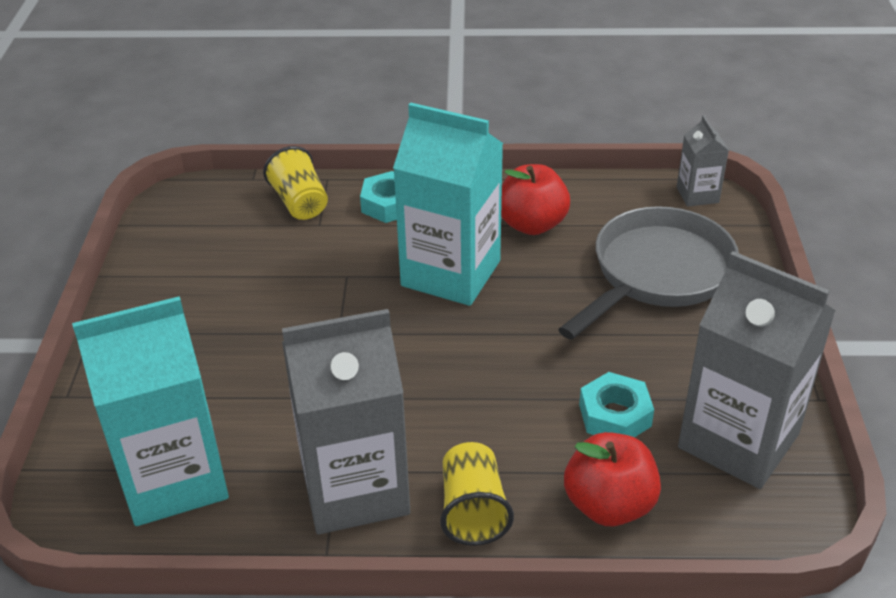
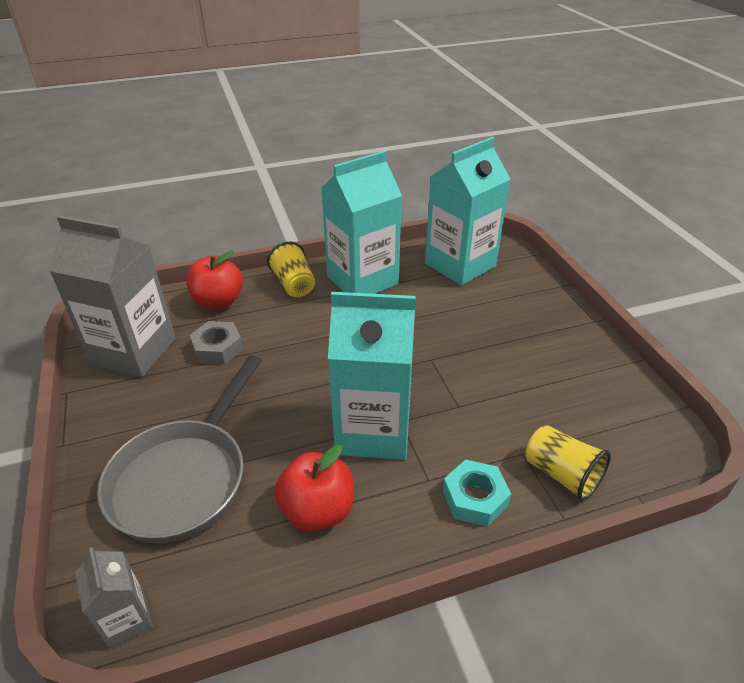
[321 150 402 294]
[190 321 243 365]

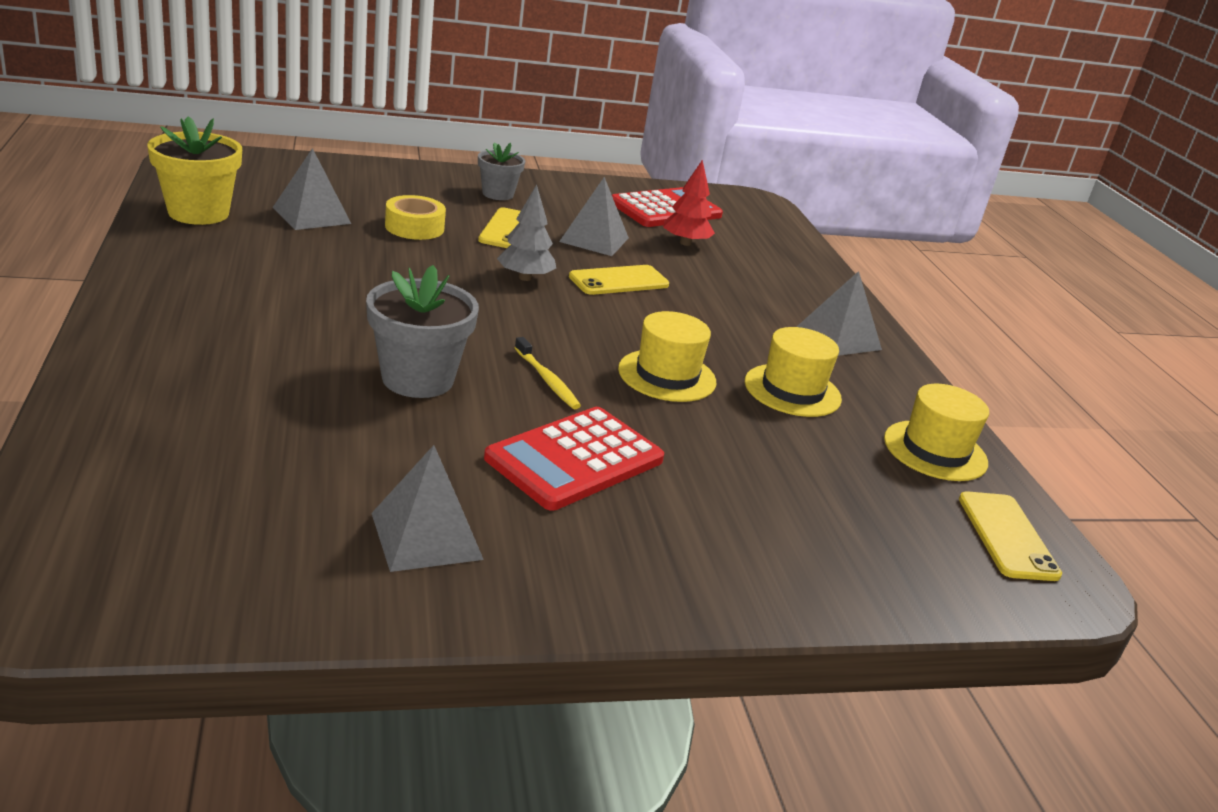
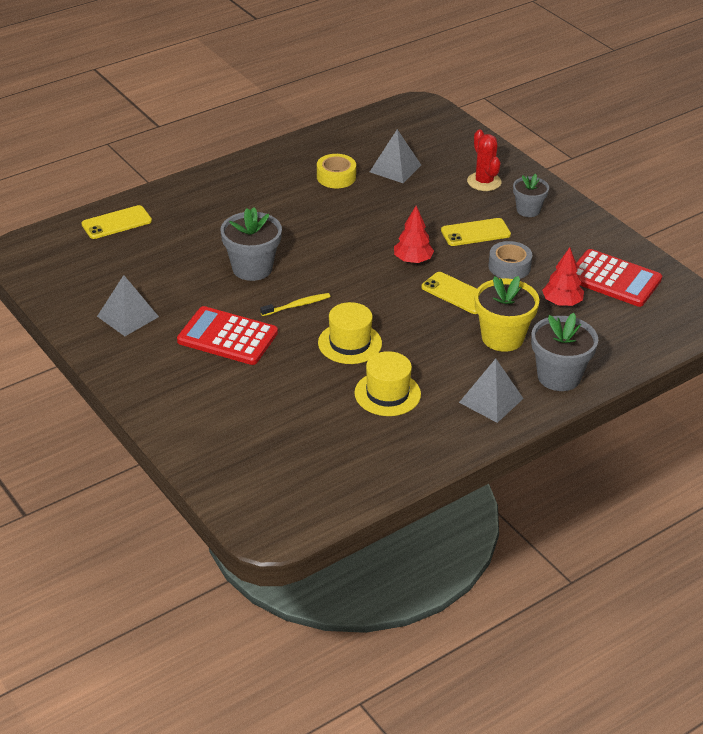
[475 276 539 352]
[488 241 532 279]
[394 206 434 263]
[317 154 356 188]
[260 293 331 316]
[884 384 989 481] (first image)
[82 205 152 239]
[467 129 501 191]
[531 313 598 391]

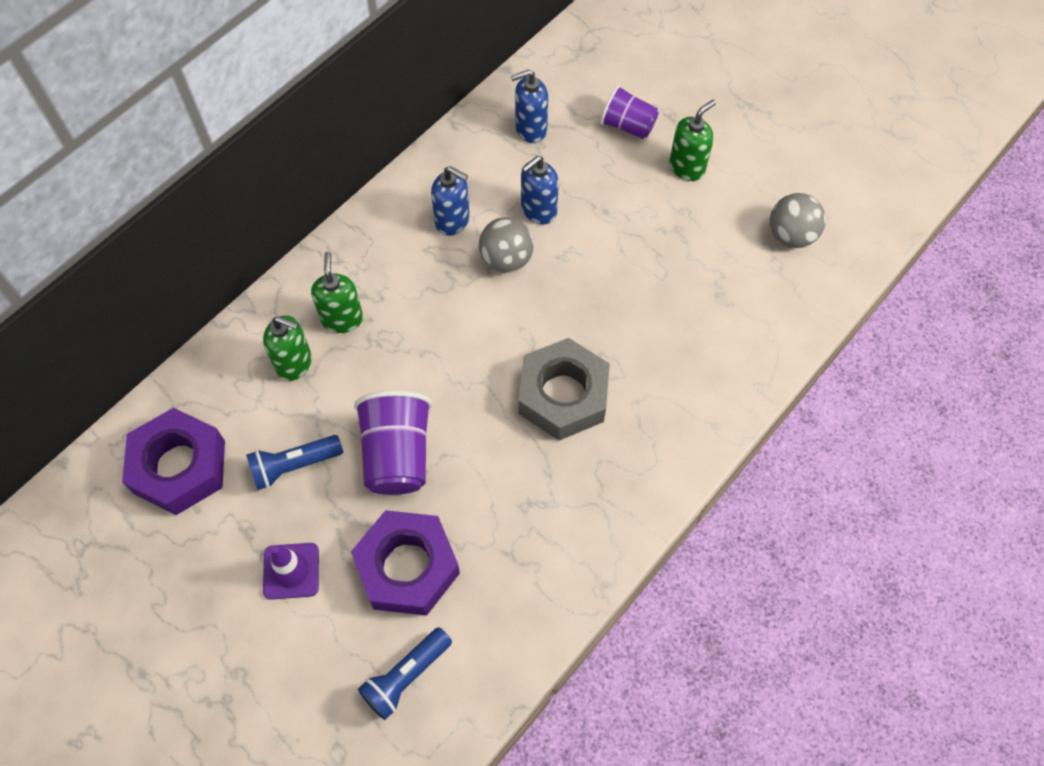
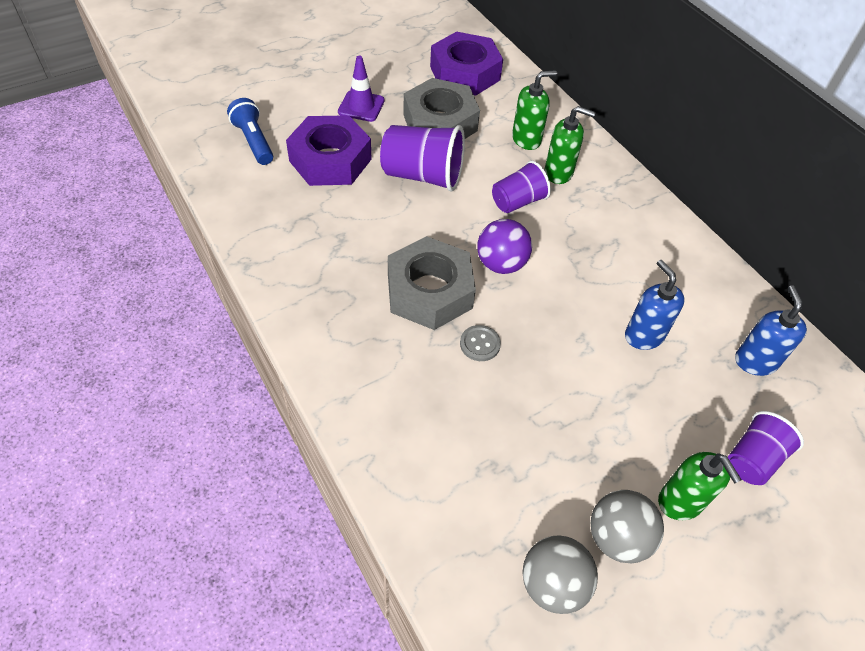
[431 166 470 236] (first image)
[591 490 664 563]
[512 70 557 150]
[403 78 480 139]
[492 161 551 213]
[477 219 532 274]
[460 325 501 361]

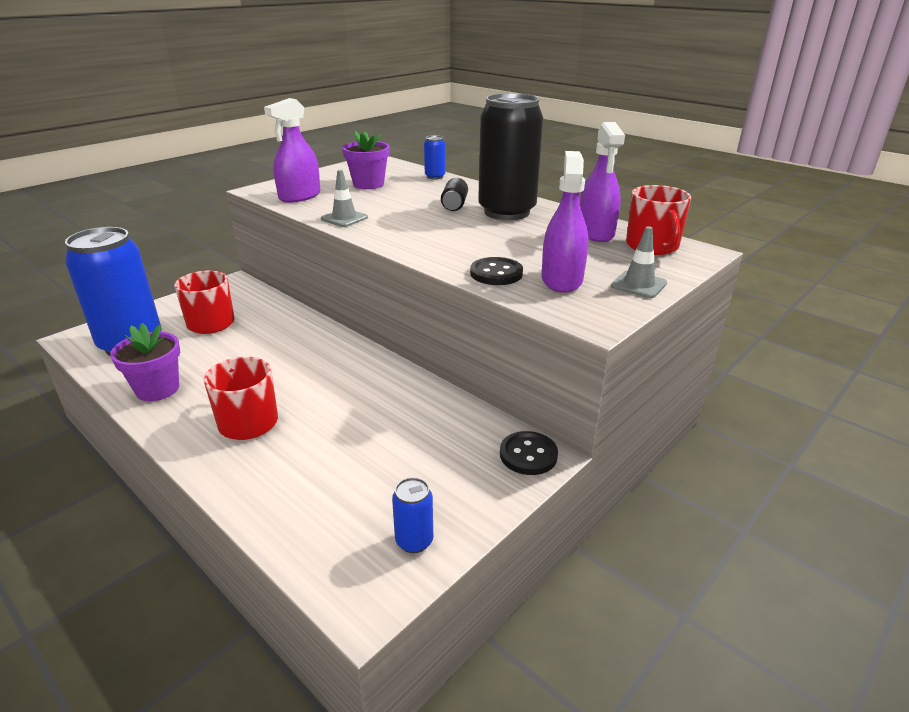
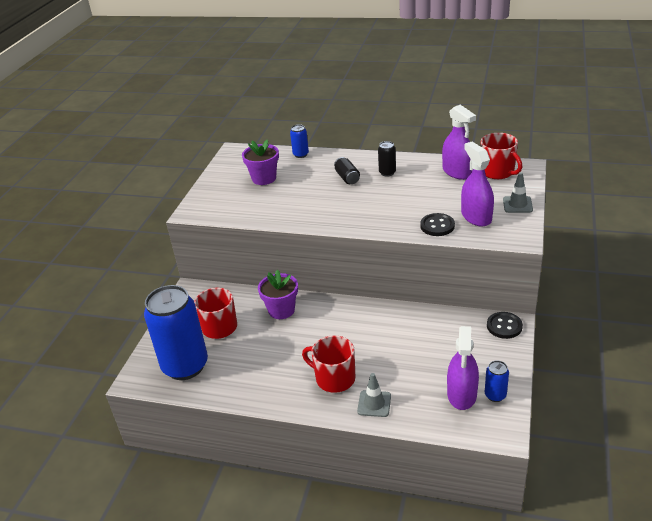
[378 141 396 177]
[447 326 479 410]
[357 373 391 417]
[258 270 298 319]

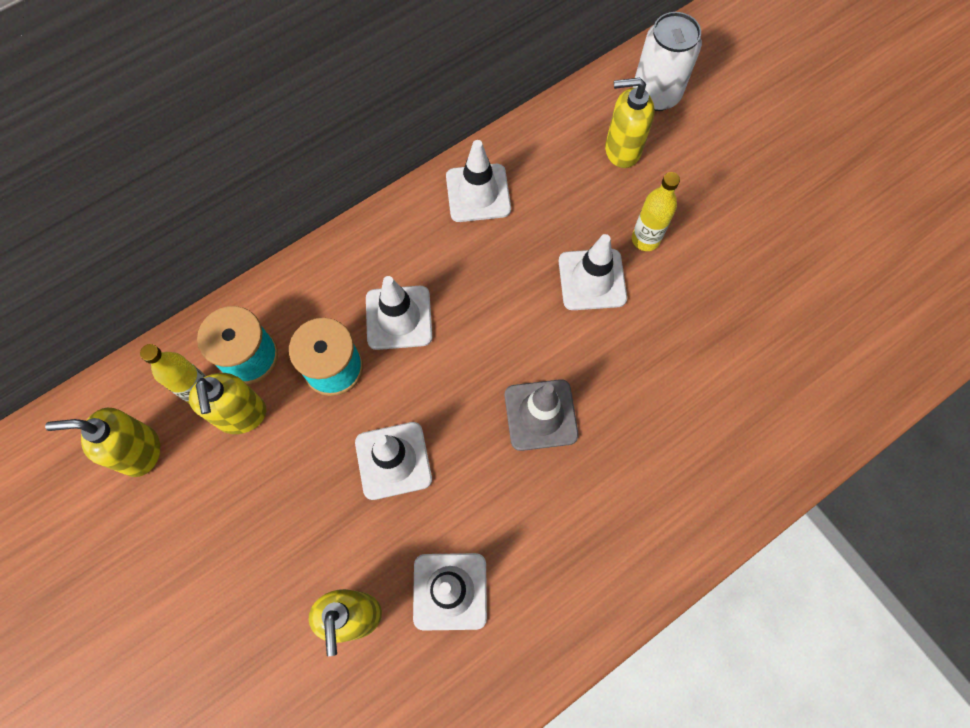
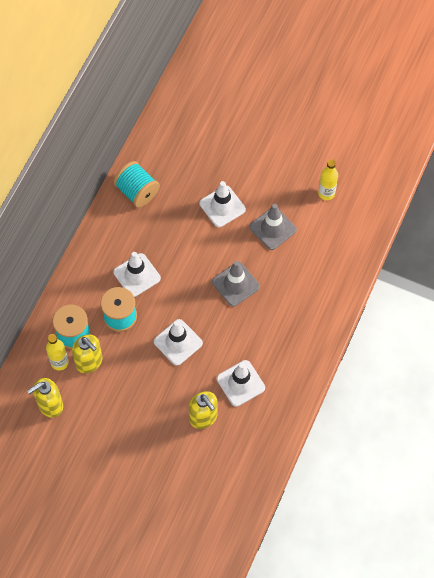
[633 12 702 111] (first image)
[605 78 655 168] (first image)
[113 161 160 207]
[318 159 338 200]
[249 204 297 250]

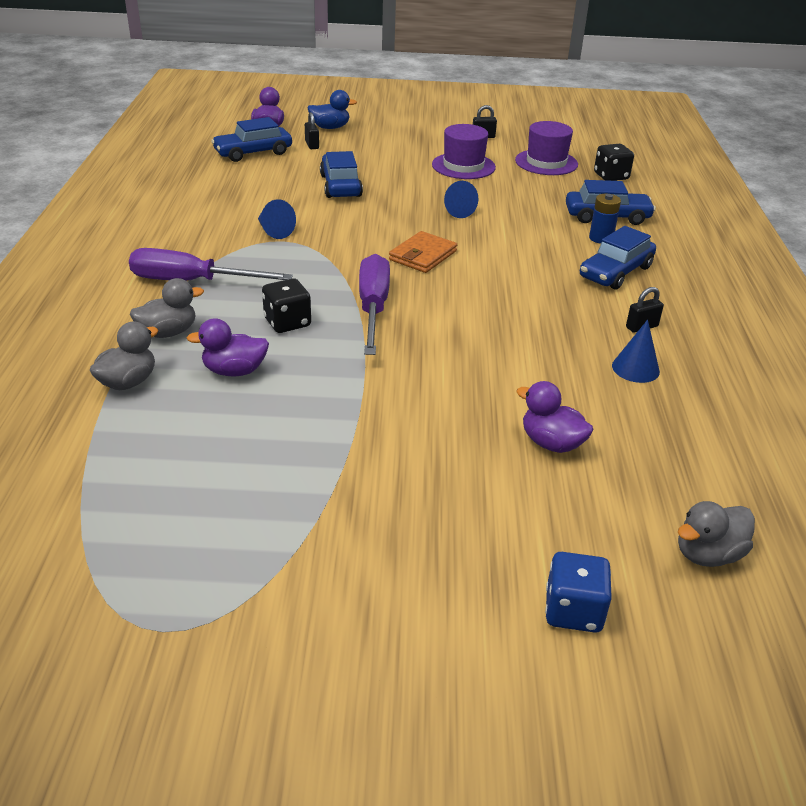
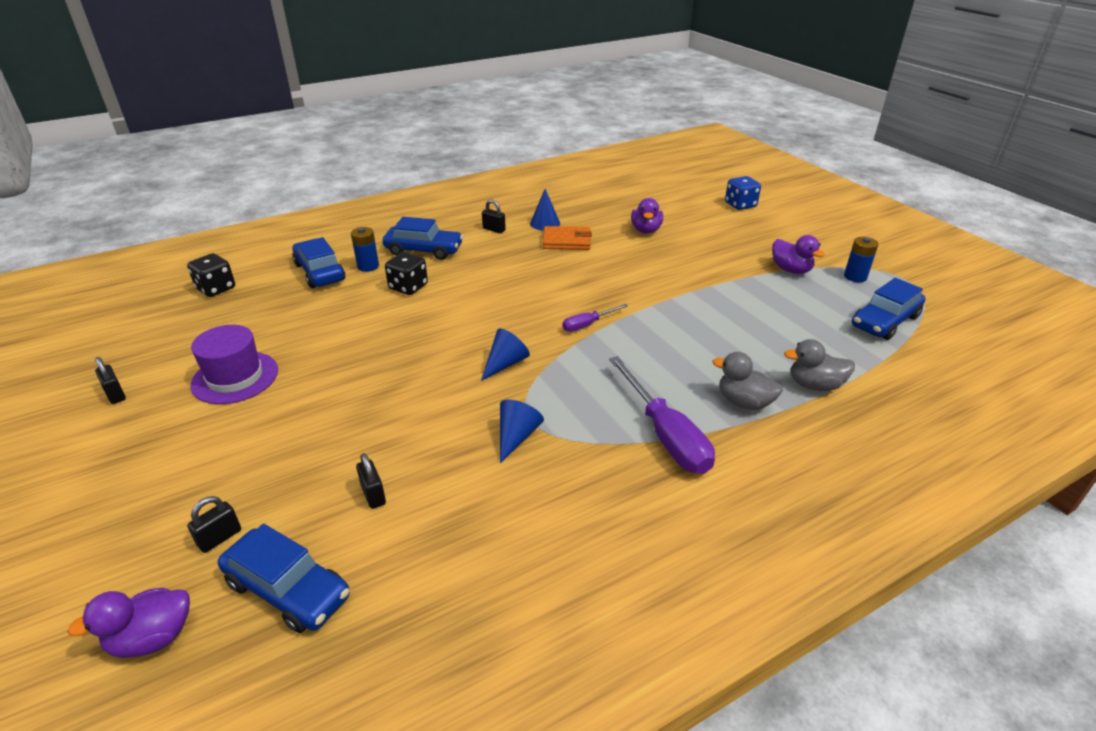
[307 90 357 129] (first image)
[515 121 578 175] (first image)
[852 278 925 340]
[481 328 530 381]
[543 226 592 250]
[562 304 628 332]
[385 252 428 295]
[772 235 825 274]
[678 501 755 567] (first image)
[844 237 878 282]
[356 453 386 509]

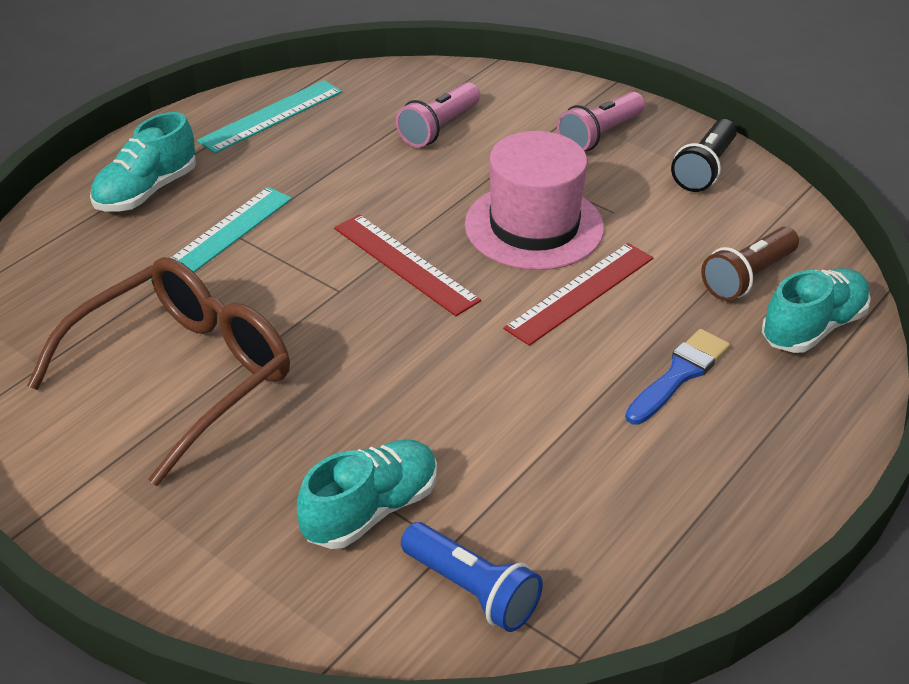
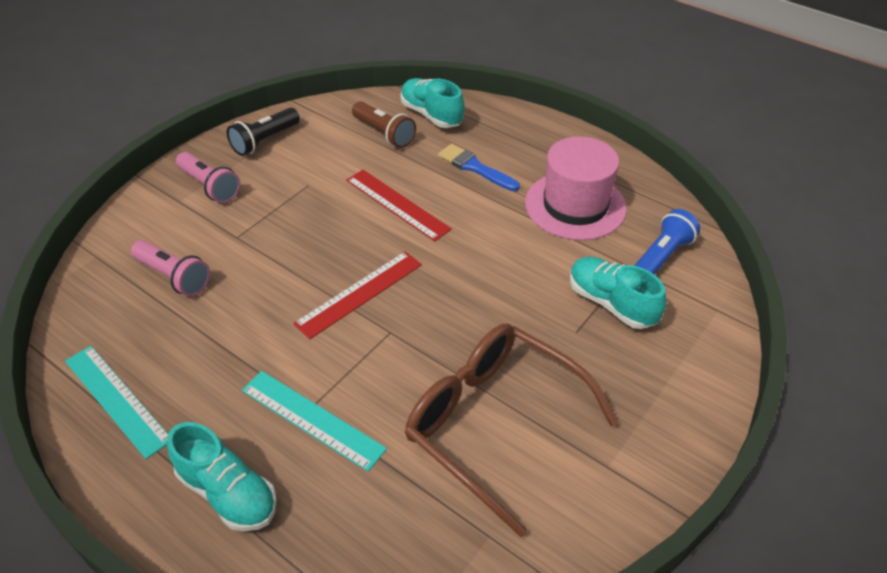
[227 108 300 156]
[525 137 627 240]

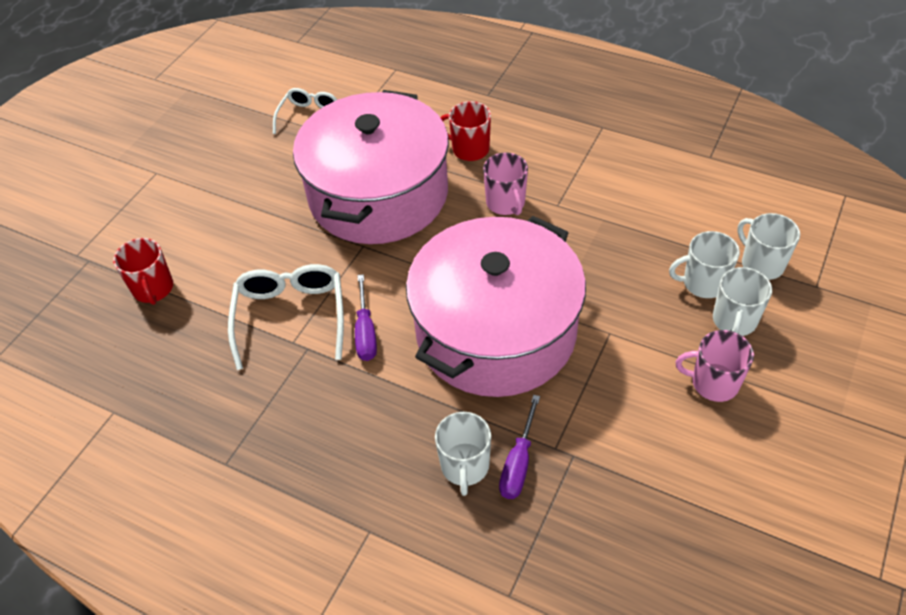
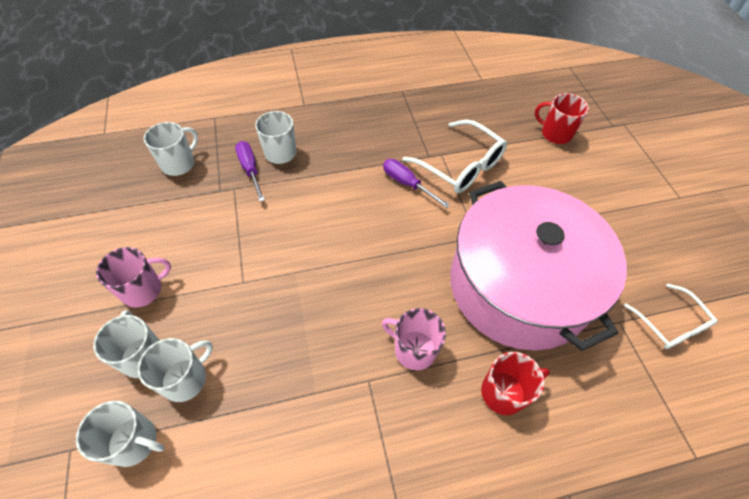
[406 216 586 397] (first image)
[144 122 198 176]

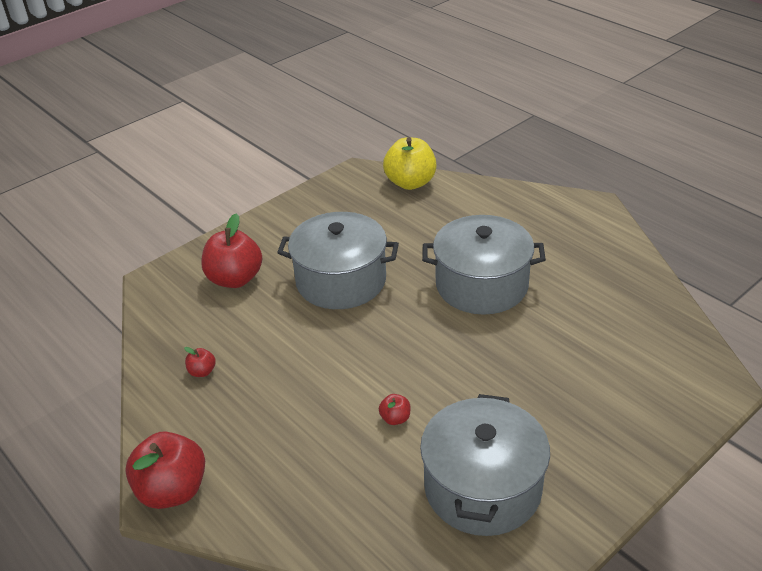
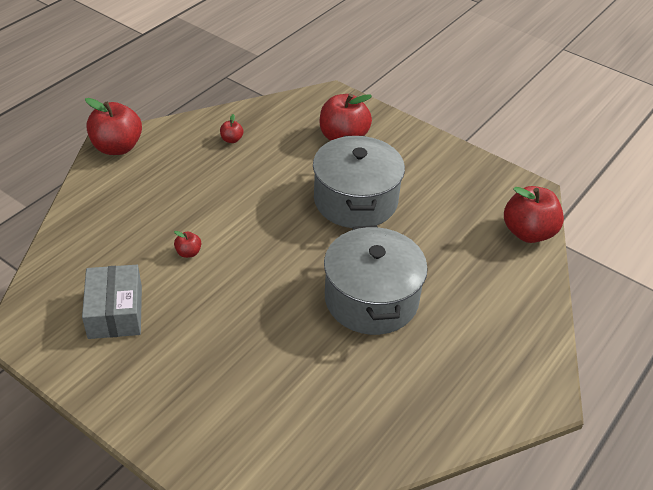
[504 186 564 243]
[82 265 142 339]

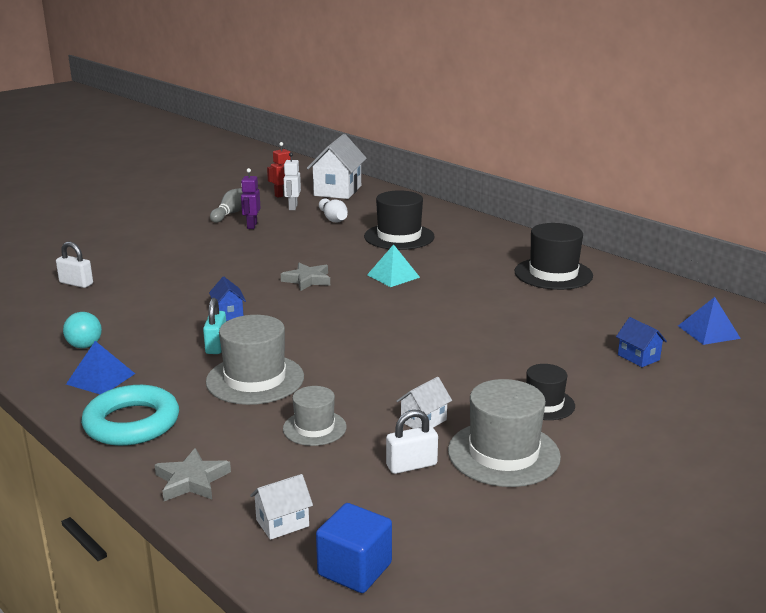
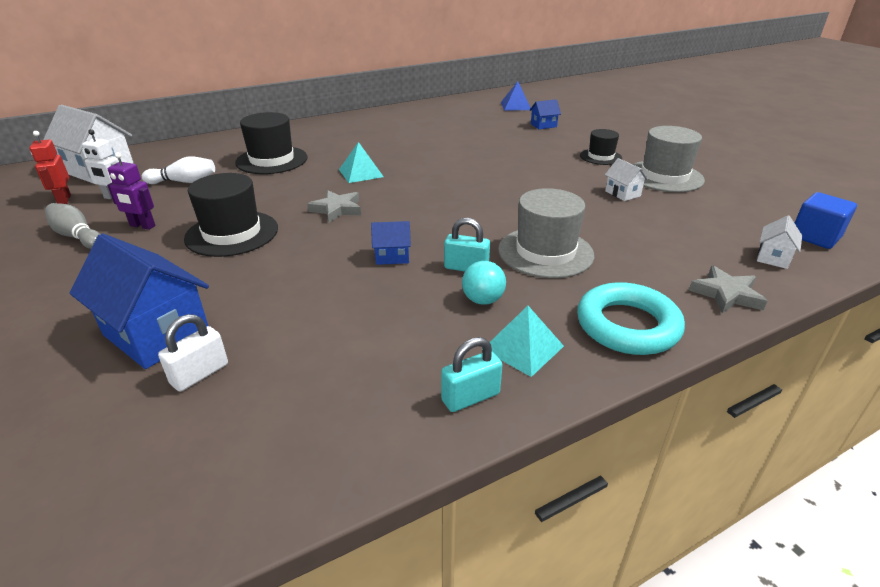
[184 173 278 257]
[462 261 506 305]
[482 306 564 377]
[283 386 346 446] (first image)
[386 410 438 474] (first image)
[757 216 802 269]
[70 233 209 369]
[441 337 503 412]

